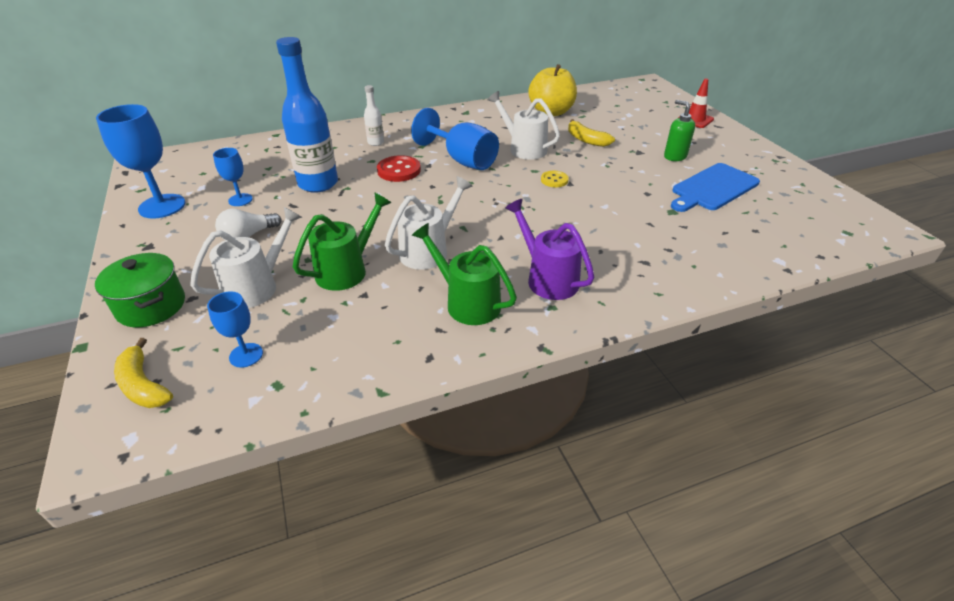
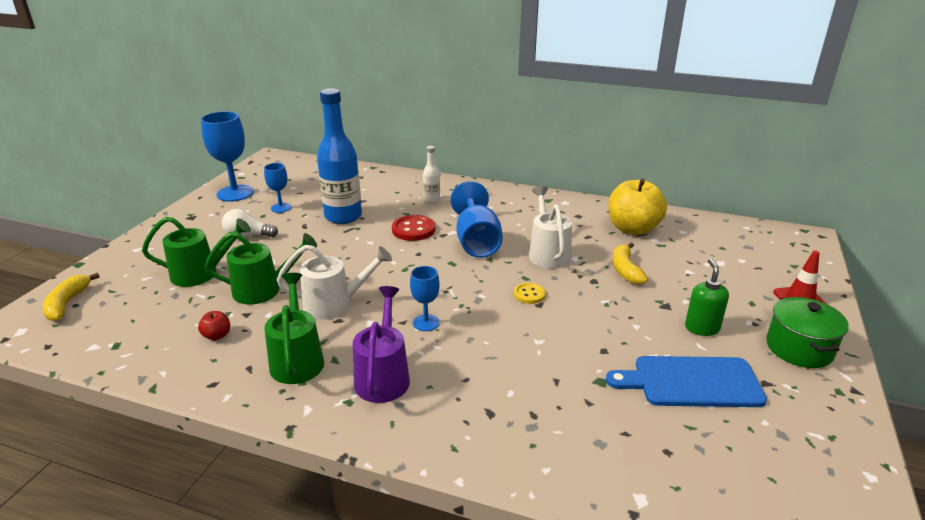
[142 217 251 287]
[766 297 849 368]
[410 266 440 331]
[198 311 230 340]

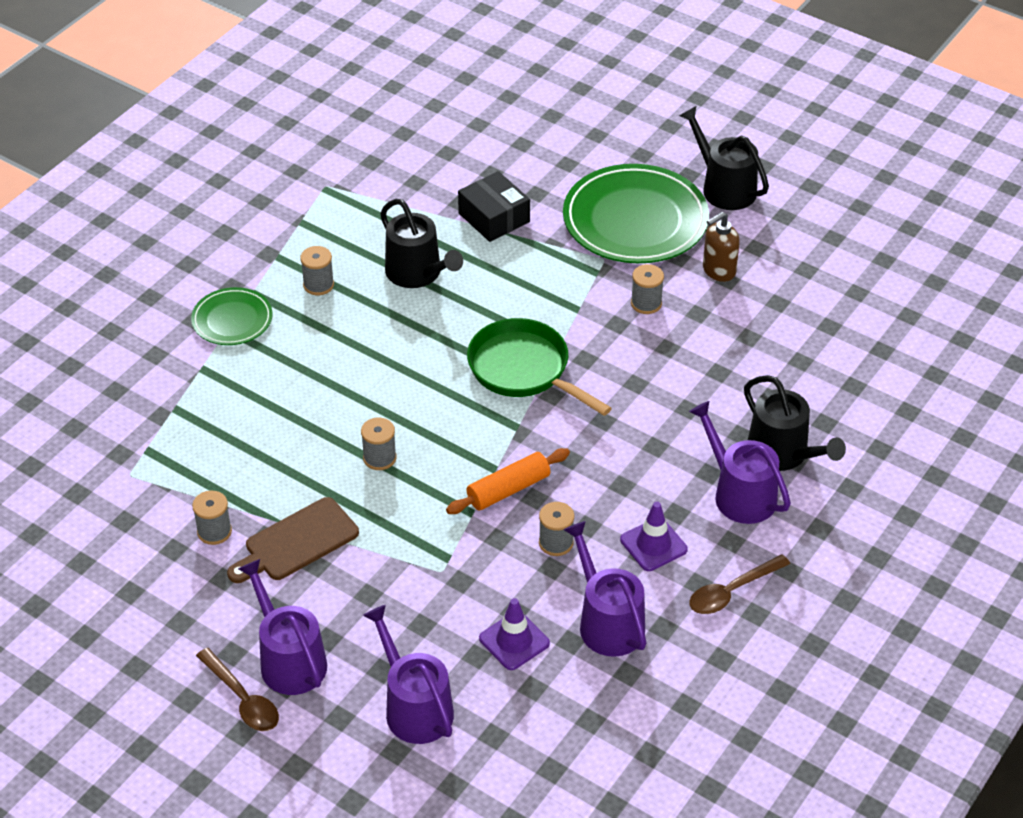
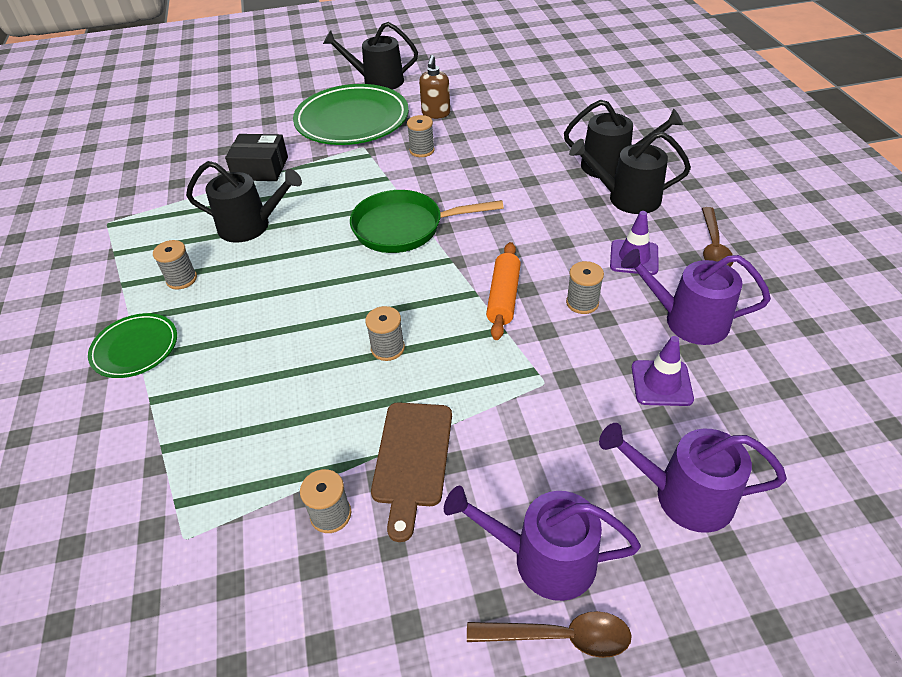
[569 132 691 214]

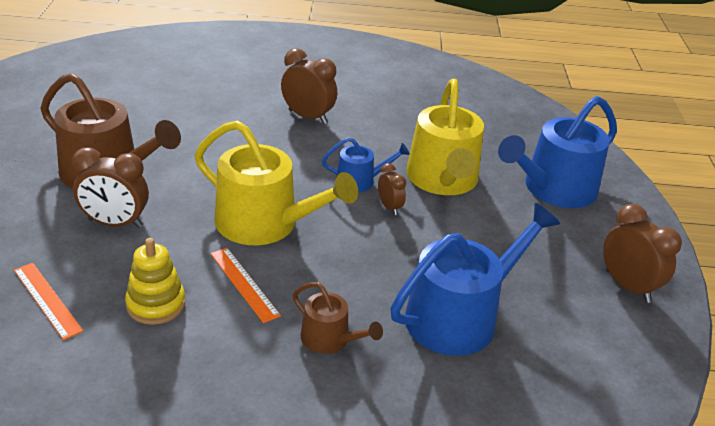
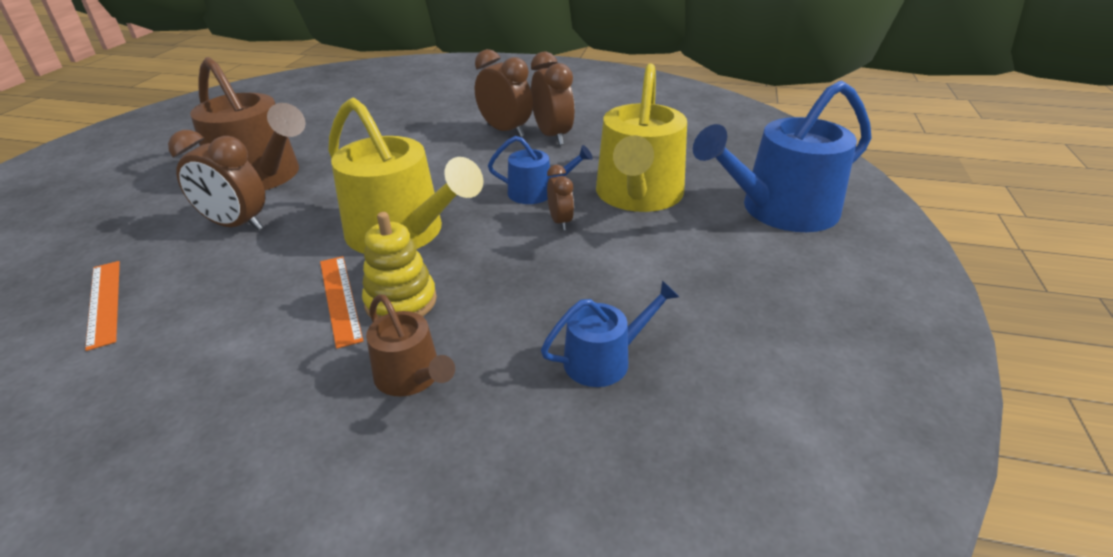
[541 280 679 387]
[531 52 575 145]
[362 212 437 318]

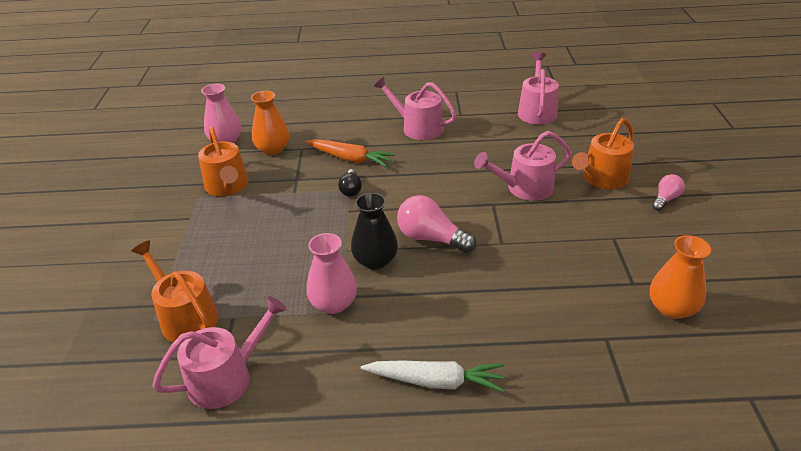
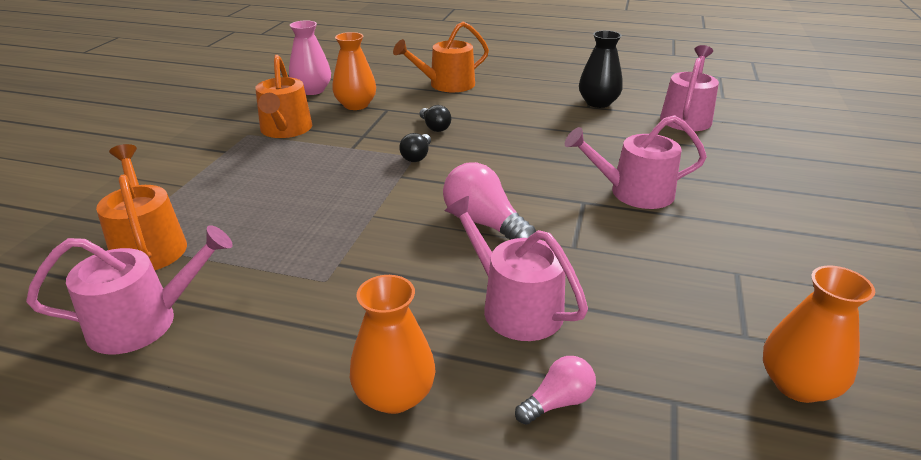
[445 196 588 341]
[393 22 489 92]
[420 105 451 132]
[515 356 596 425]
[579 30 623 108]
[307 233 357 314] (first image)
[350 275 436 414]

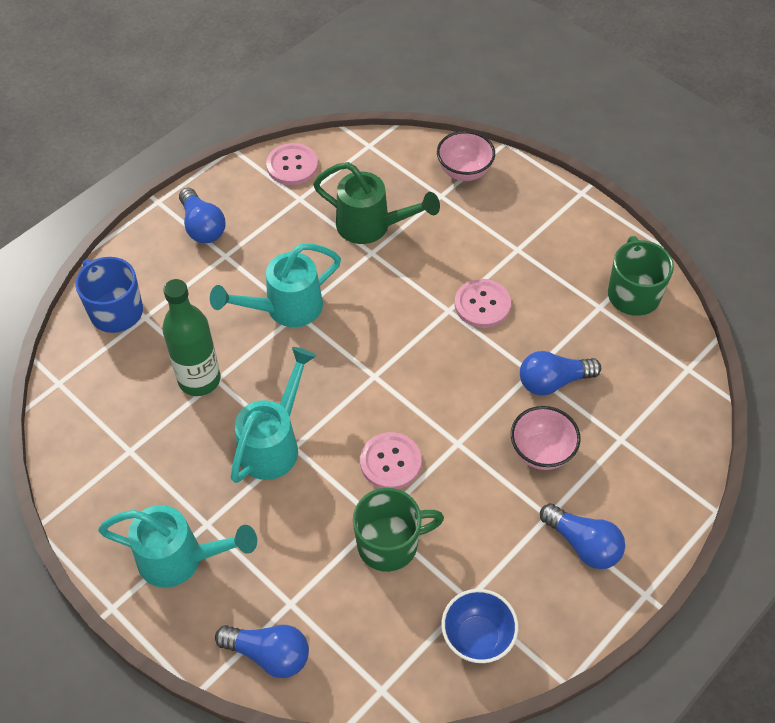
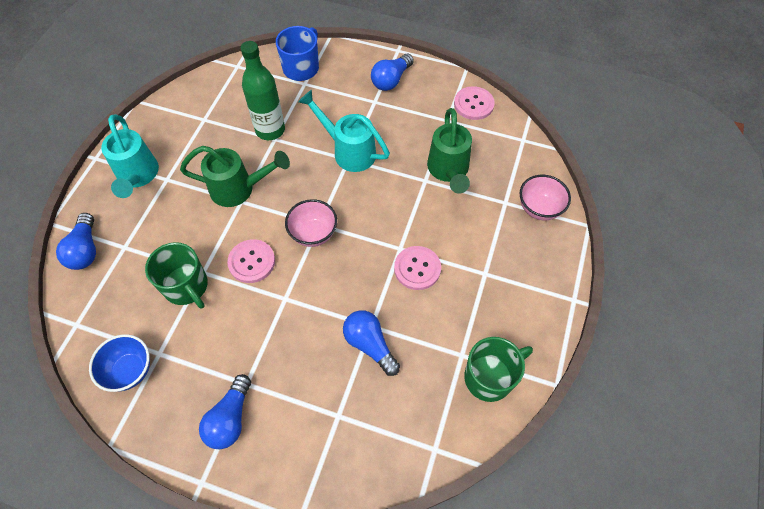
[180 146 290 207]
[285 199 337 247]

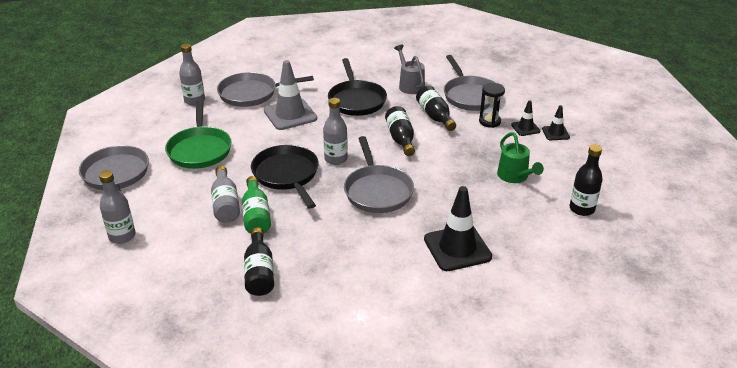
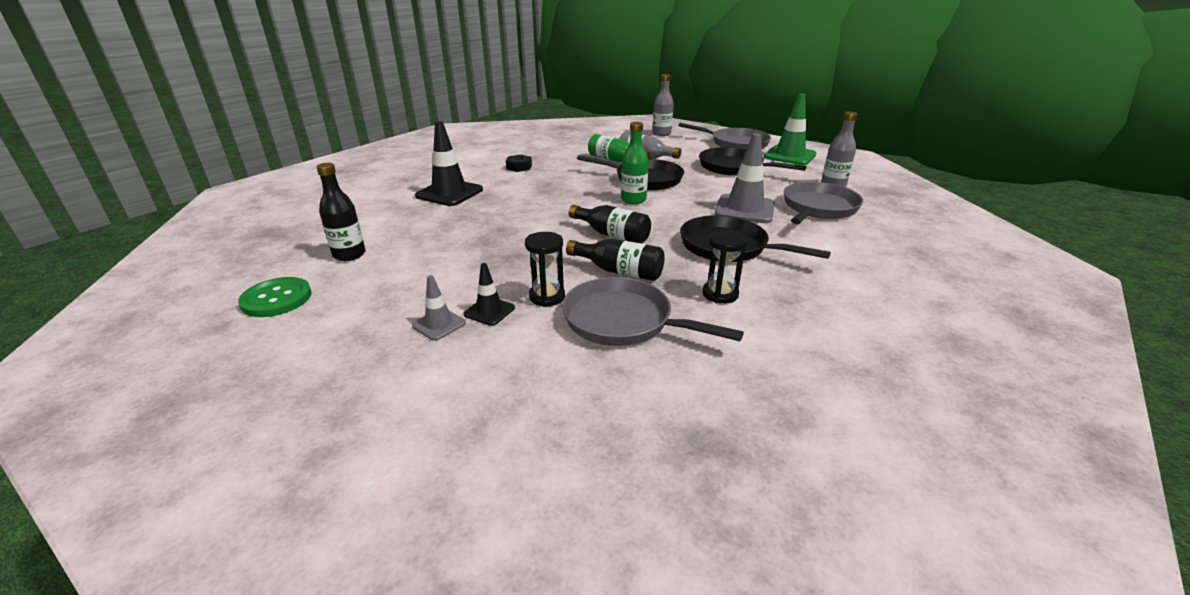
[702 229 748 304]
[621 122 649 204]
[699 147 807 176]
[412 275 466 341]
[497 132 544 183] (first image)
[344 136 414 213] (first image)
[244 227 274 296] (first image)
[764 94 816 165]
[506 155 532 172]
[238 277 312 317]

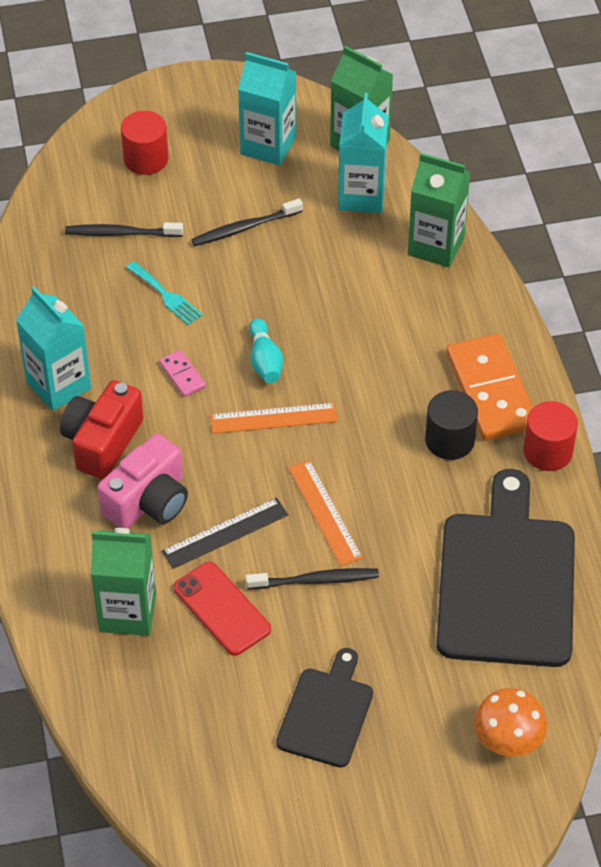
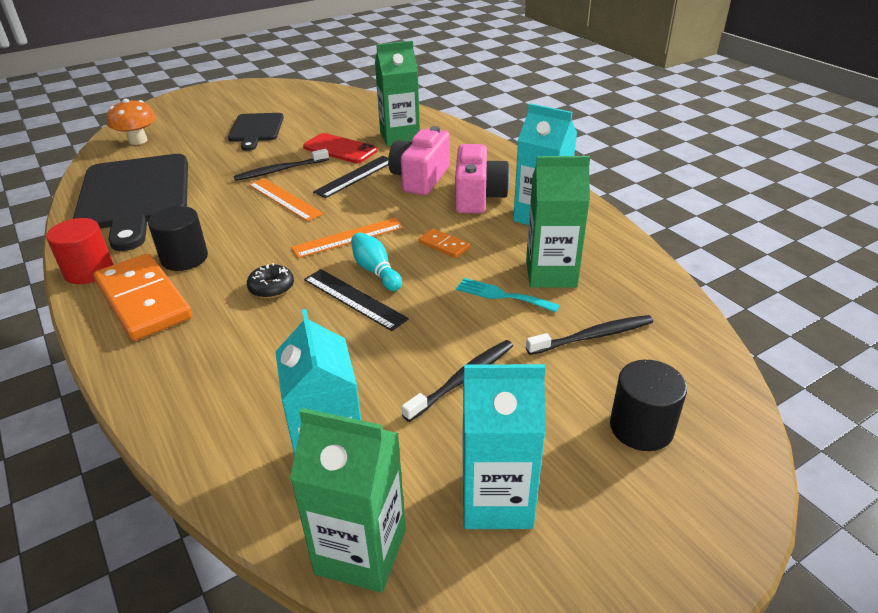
[610 360 687 451]
[526 156 590 288]
[419 229 470 258]
[455 144 510 213]
[247 263 294 298]
[304 269 409 331]

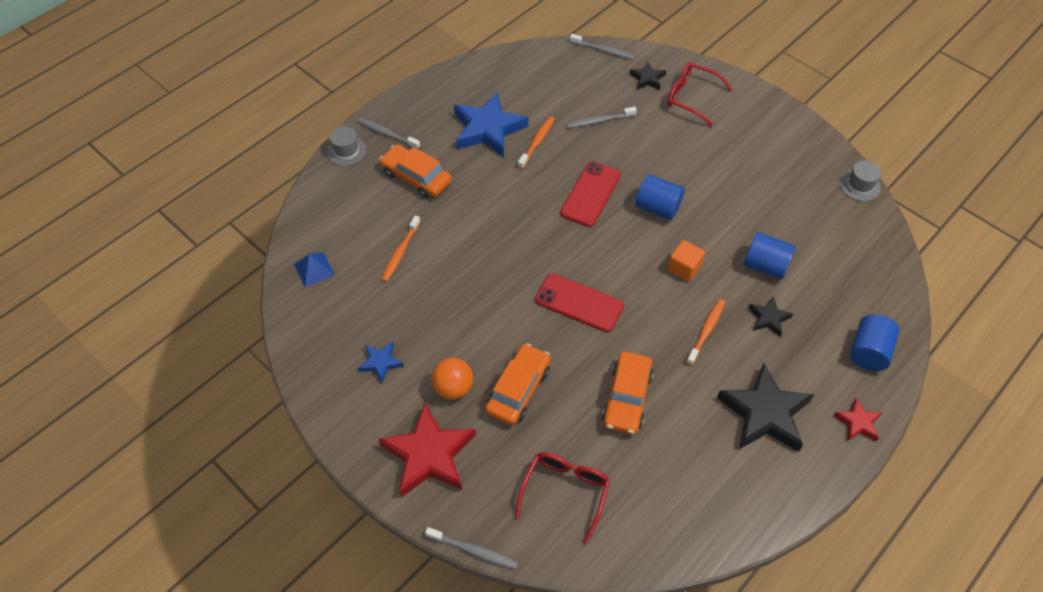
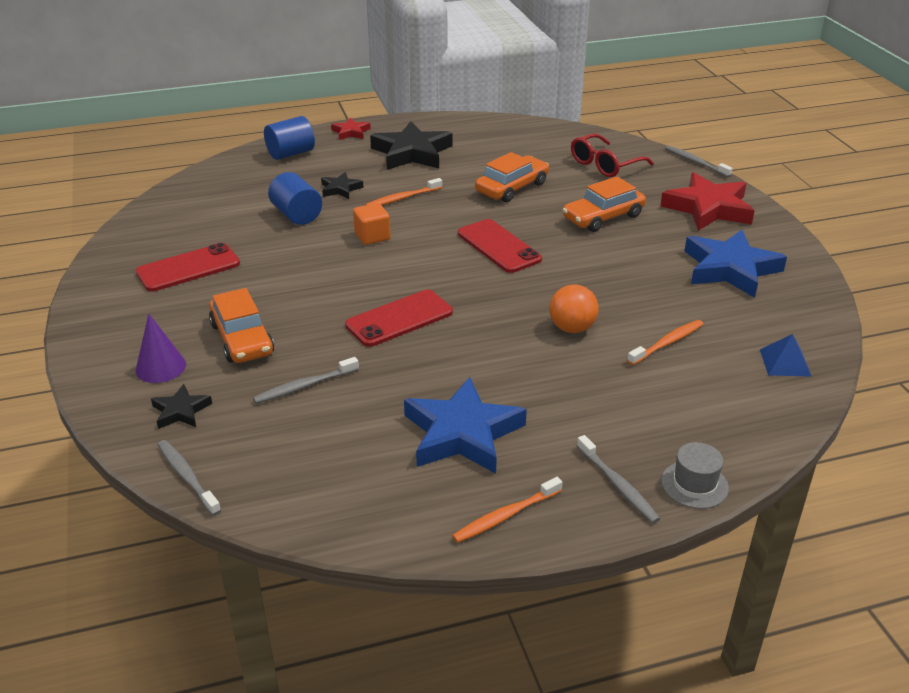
[135 314 186 383]
[253 357 359 404]
[452 477 563 543]
[209 288 274 363]
[840 161 881 201] (first image)
[635 174 685 220] (first image)
[685 230 787 298]
[549 284 599 333]
[136 243 240 292]

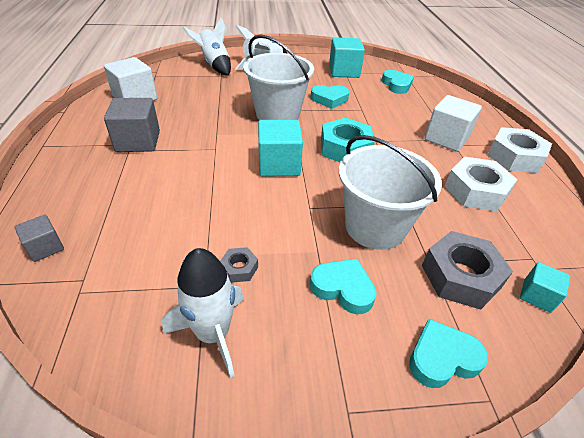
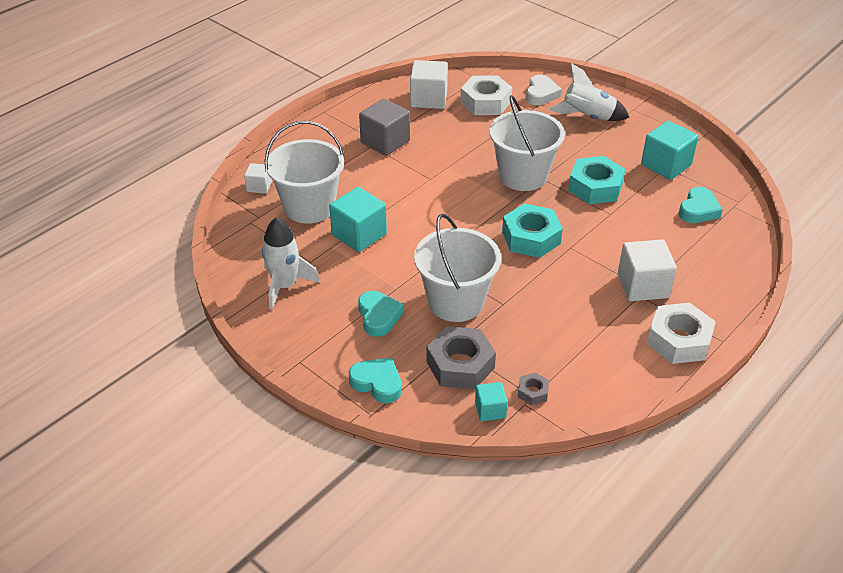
[526 75 562 105]
[568 156 625 204]
[329 187 387 252]
[460 75 512 115]
[244 163 272 194]
[518 372 549 405]
[265 121 344 224]

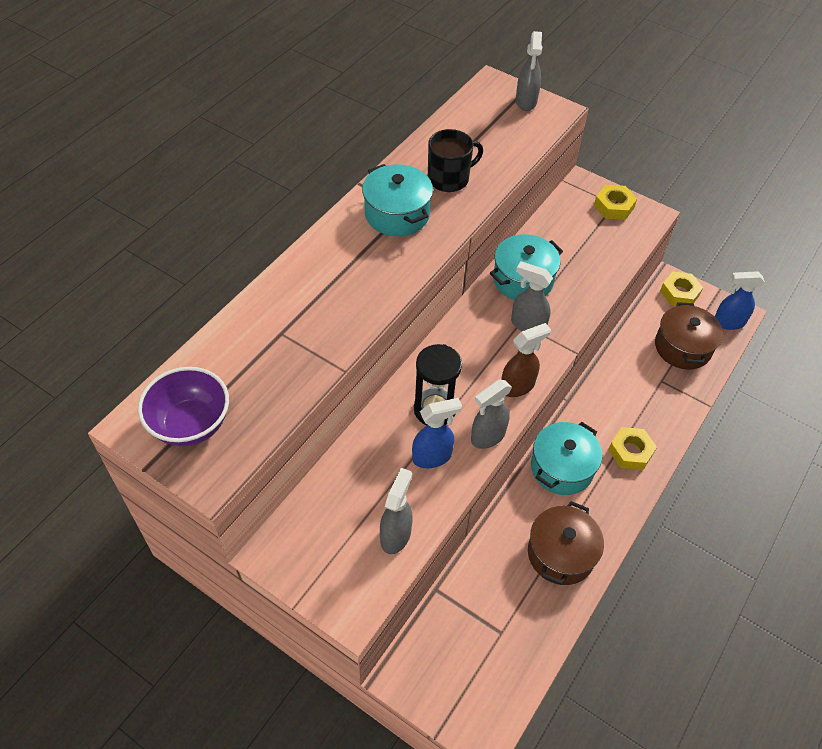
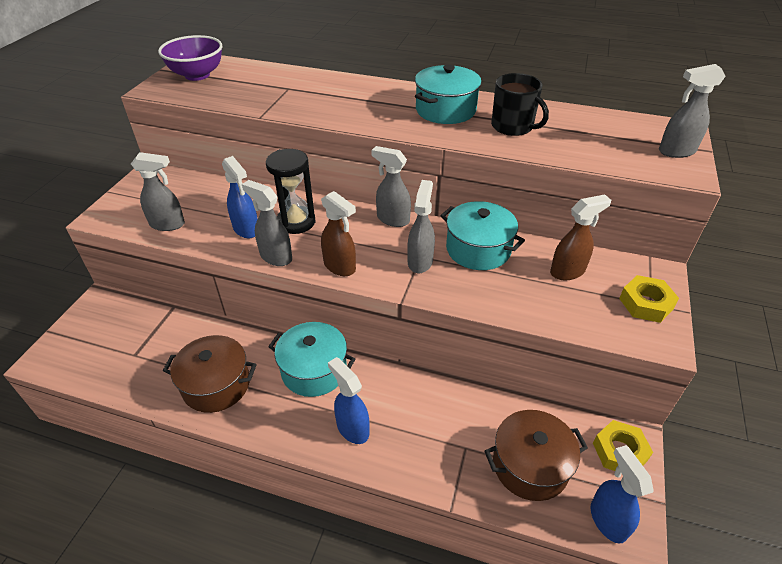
[328 357 370 444]
[371 146 411 227]
[550 195 611 280]

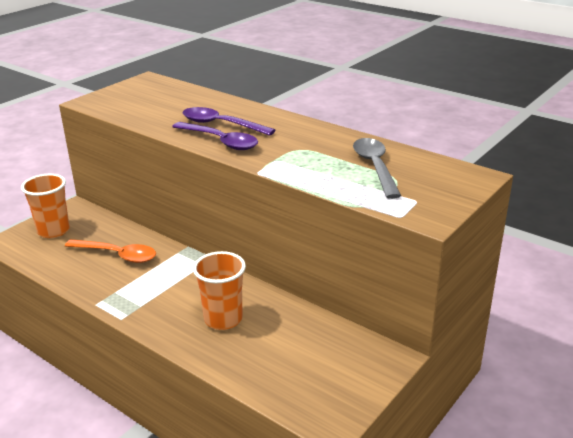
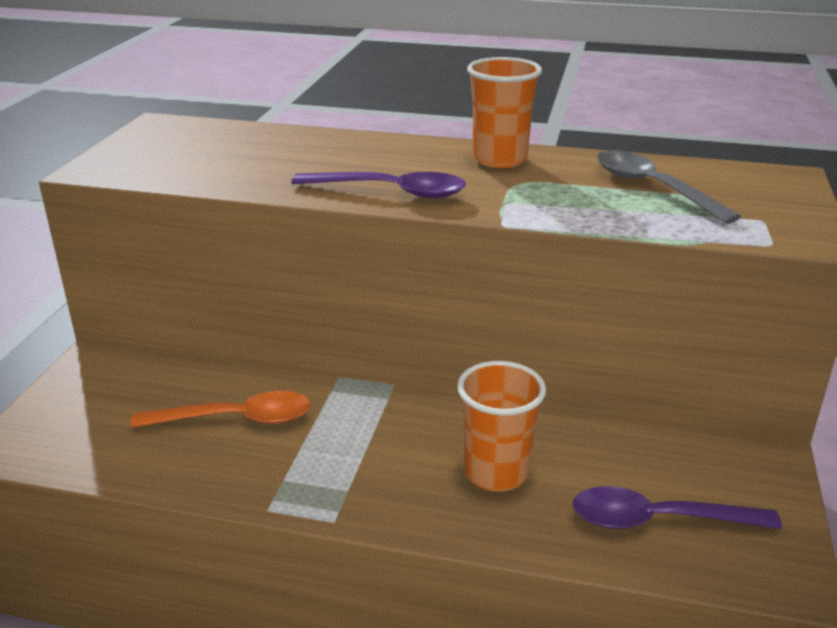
[573 486 782 529]
[467 57 542 168]

